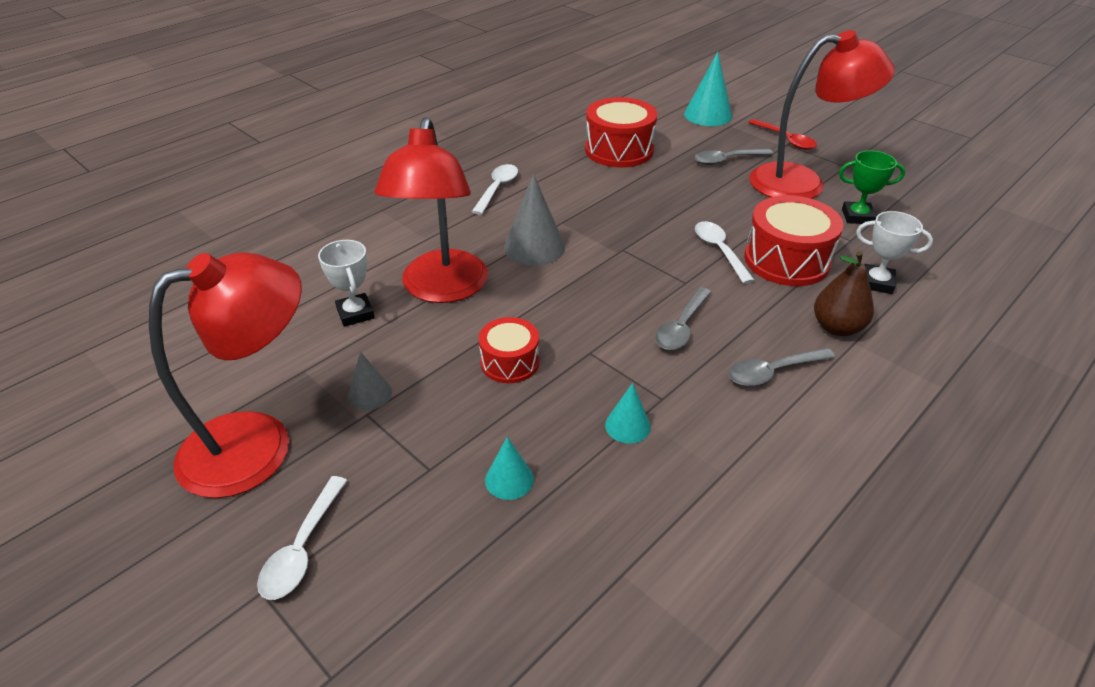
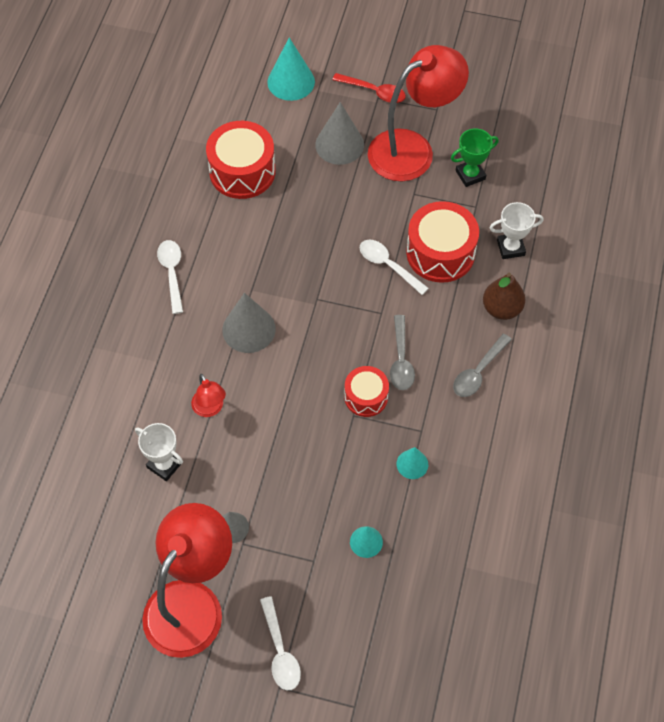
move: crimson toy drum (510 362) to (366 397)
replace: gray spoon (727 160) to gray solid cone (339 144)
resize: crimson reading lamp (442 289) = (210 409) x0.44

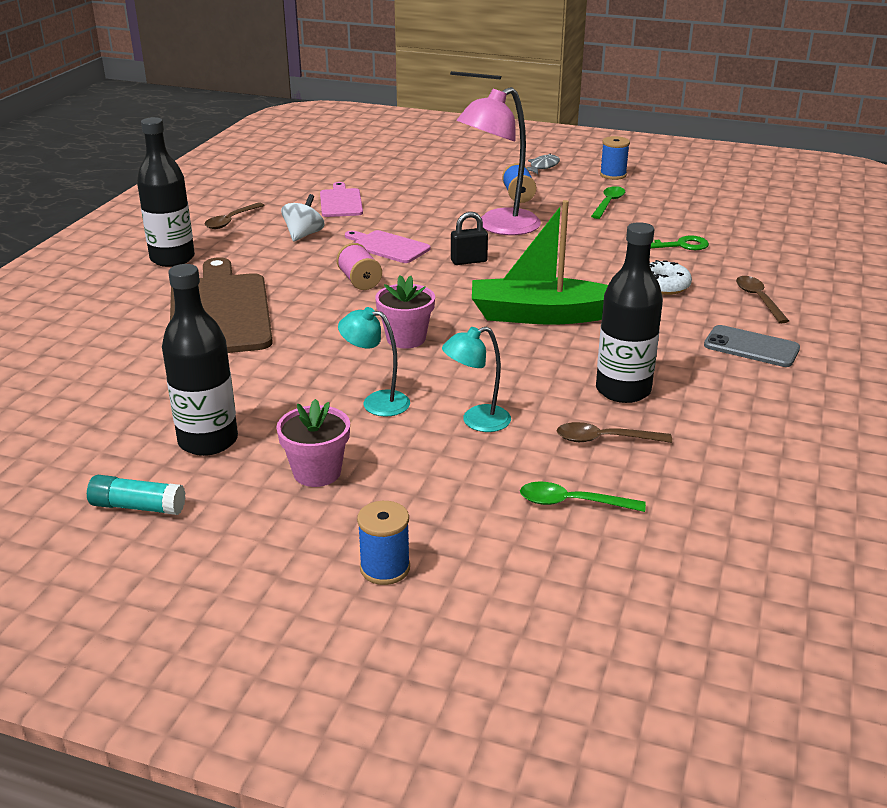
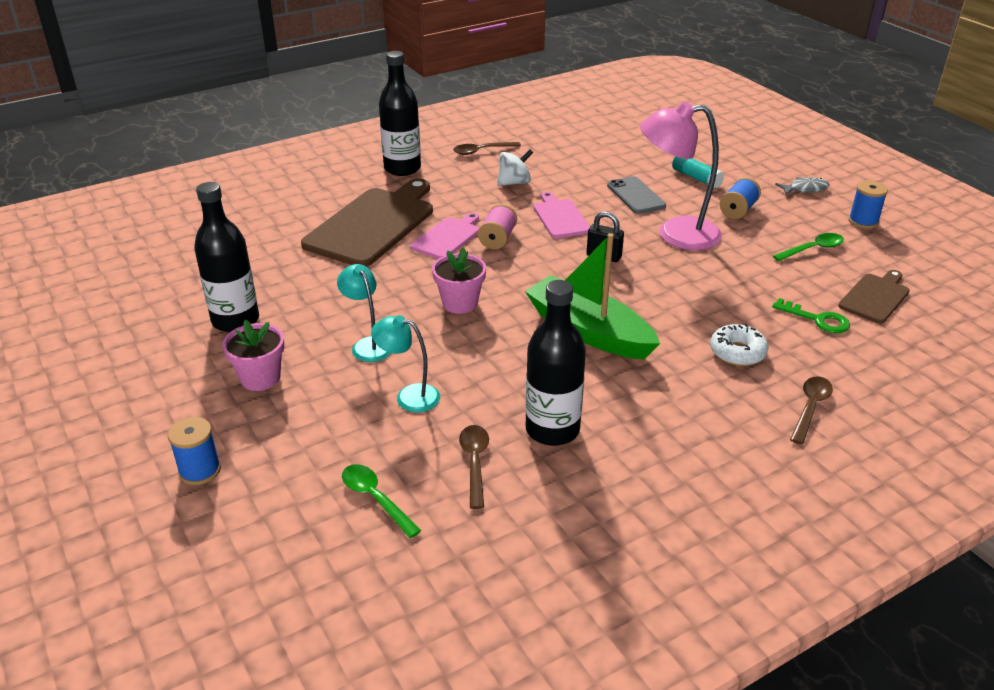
insert: brown bread board (875 297)
move: rosy bread board (341 202) to (447 237); gray smartphone (751 347) to (635 196); teal glue stick (138 507) to (696 178)
rotate: brown spoon (604 439) = (474 463) 45 degrees clockwise

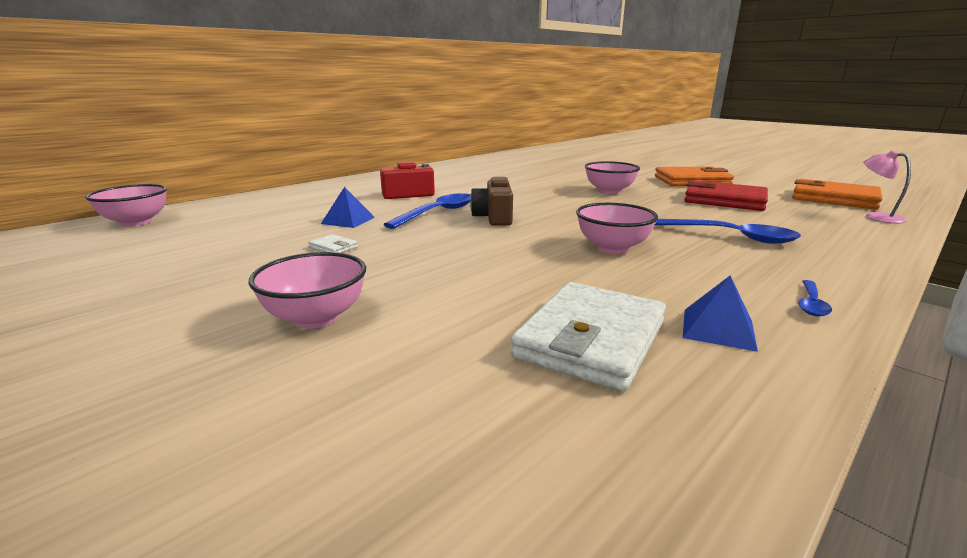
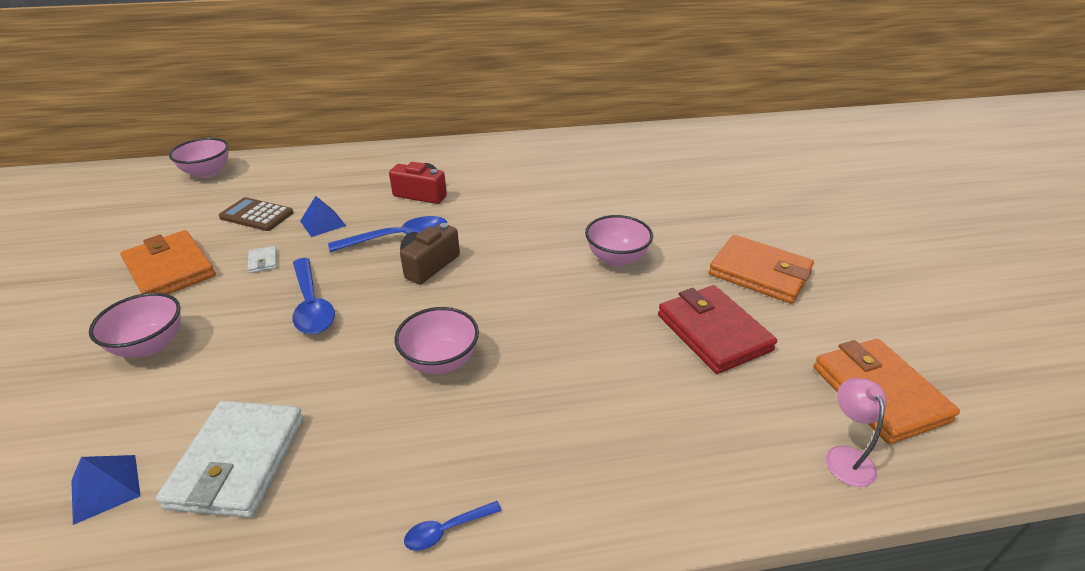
insert: orange-coloured card wallet (170 269); brown adding machine (257 215)
move: cobalt solid pyramid (718 329) to (105 488); cobalt spoon (731 236) to (312 305)
rotate: snow-white card wallet (591 339) = (238 461) 60 degrees counterclockwise

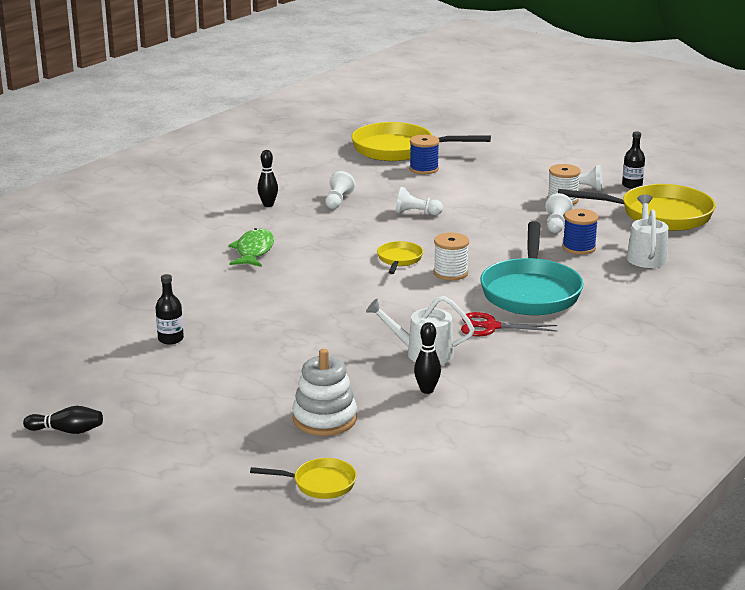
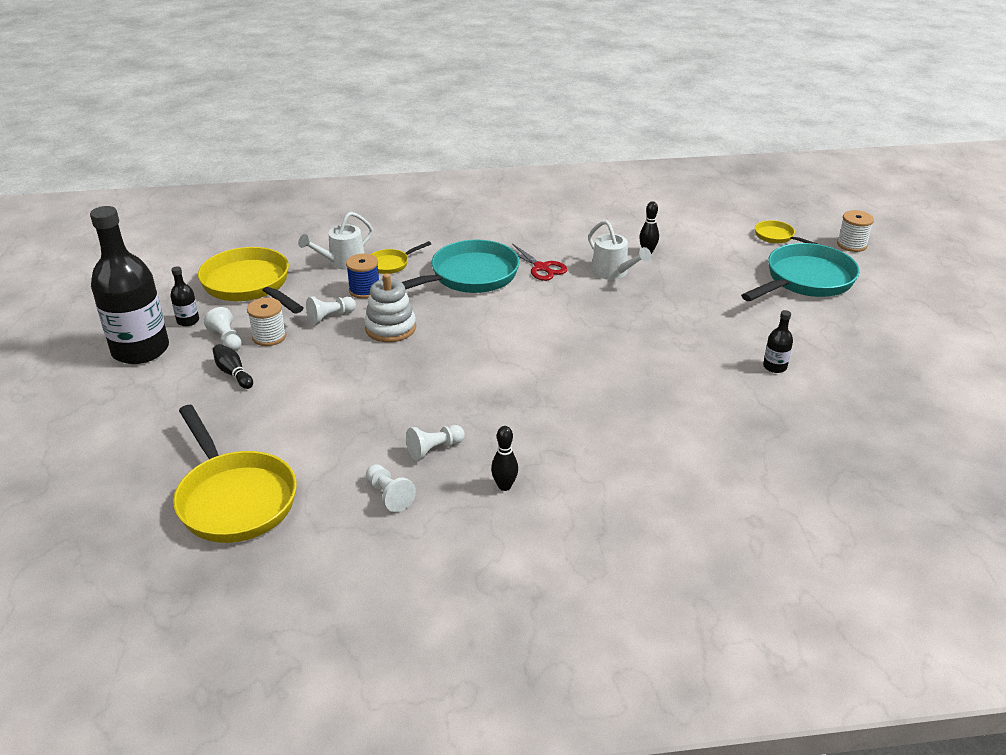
delete: emerald fish (254 251); cobalt bobbin (424 169)
insert: black flask (140 350); teal frying pan (805 280)
move: black skittle (67 431) to (233 373); snow-white stacking toy (324 419) to (390 328); snow-white chess pawn (416 213) to (389 495); bright yellow frying pan (399 260) to (391 264); snow-white bobbin (450 273) to (851 245)

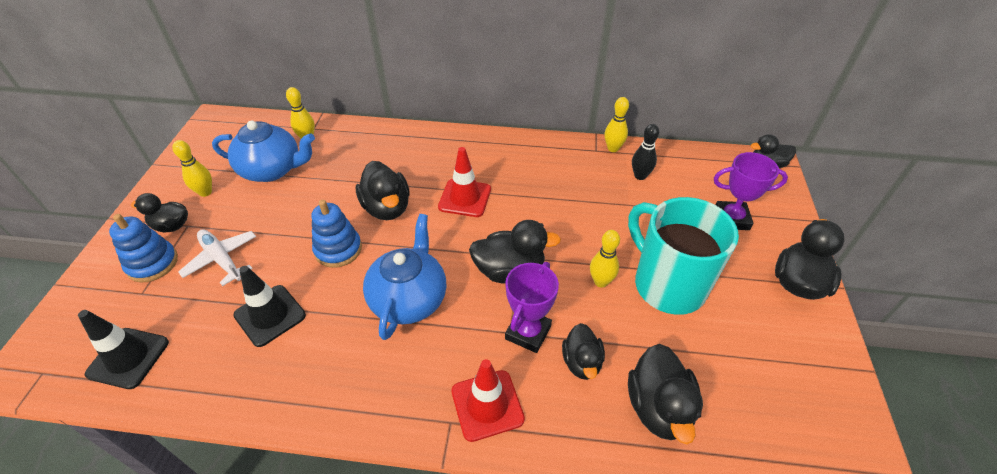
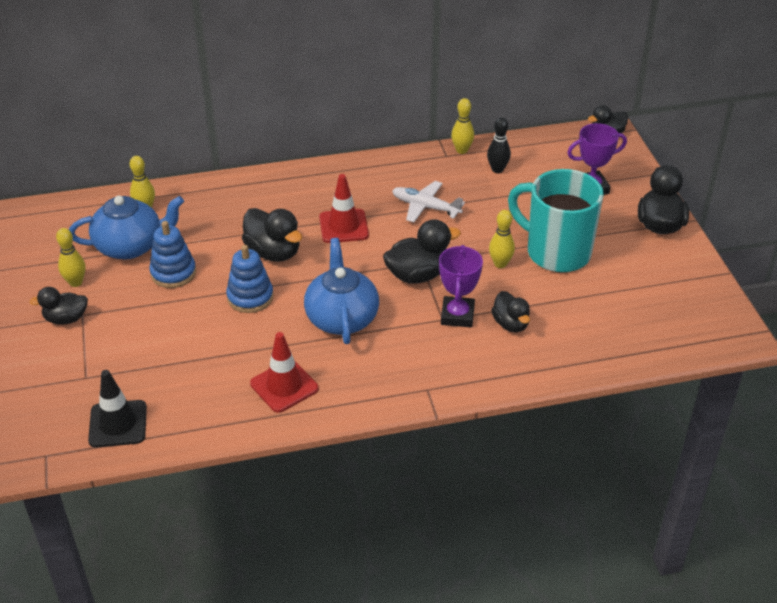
delete: black safety cone (270 315); black duck (658 408)
move: cobalt stacking toy (152 263) to (173 273); crimson safety cone (487 405) to (284 386); snow-white aeroplane (222 260) to (426 207)

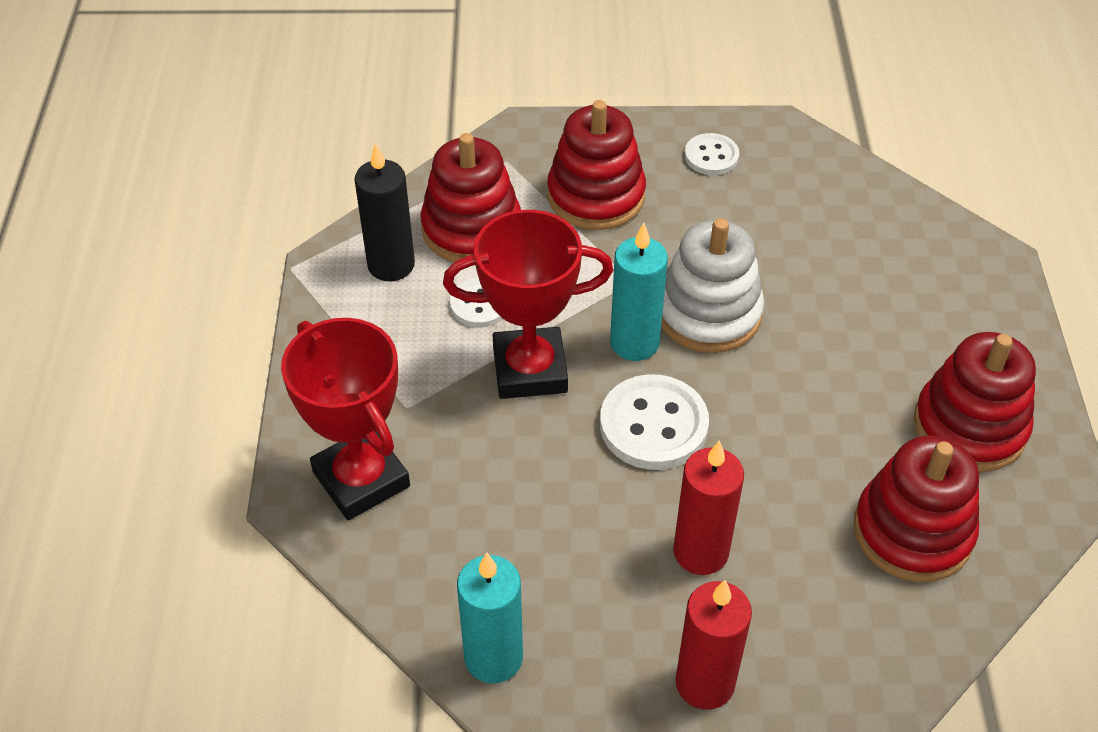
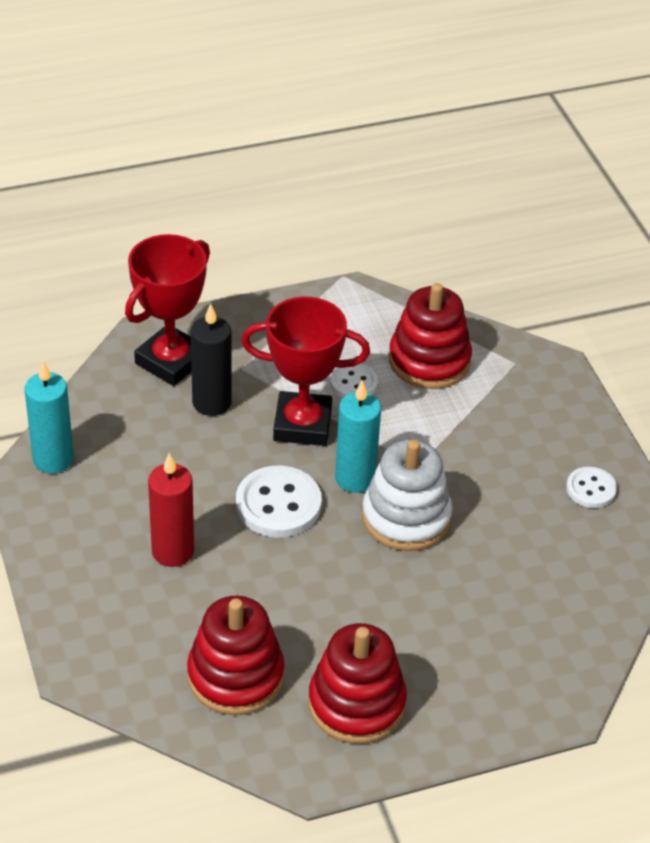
delete: crimson stacking toy (596 196); crimson candle (705 683)
move: black candle (391 265) to (212 402)
rotate: crimson award cup (530 370) = (302 424) 60 degrees counterclockwise

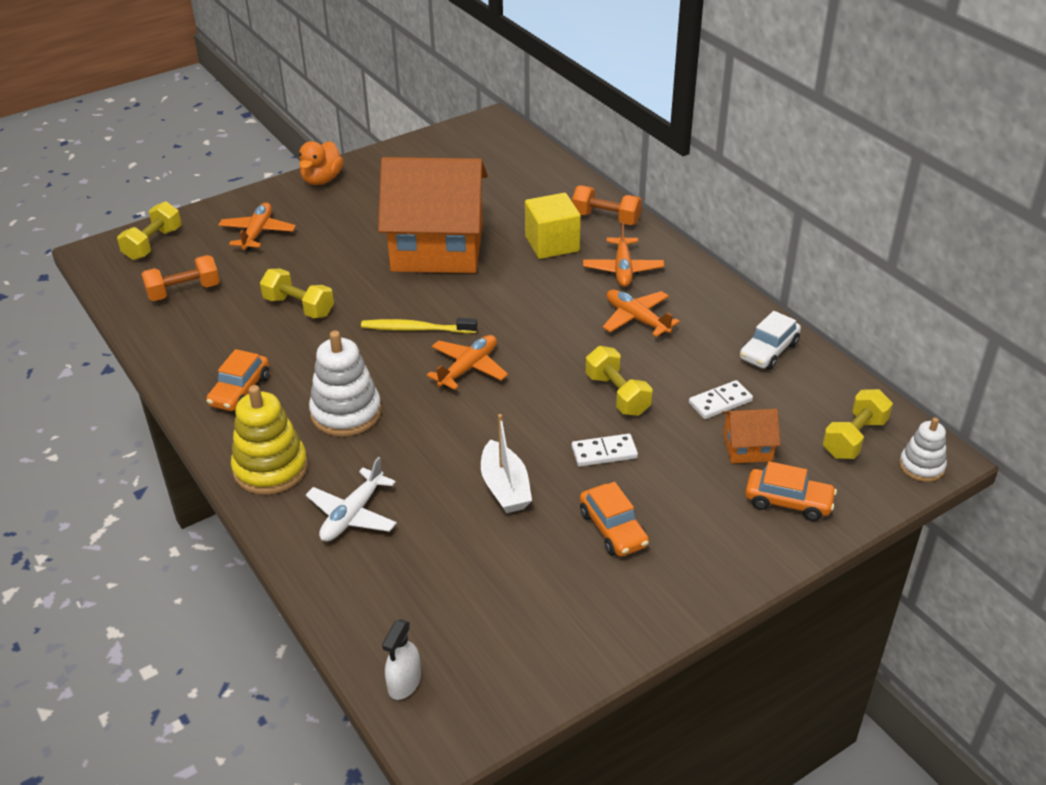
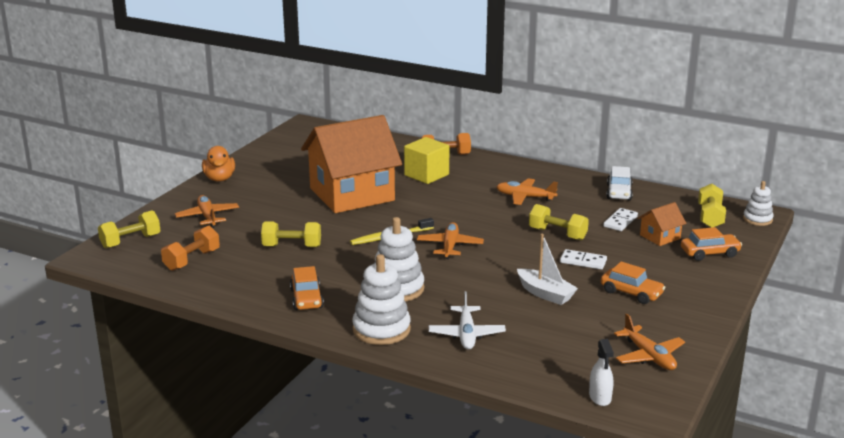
move: orange-coloured aeroplane (623 269) to (649 356)
recolor: bright yellow stacking toy (270 468) to snow-white stacking toy (381 329)
rotate: bright yellow dumbbell (153 244) = (131 241) 60 degrees clockwise; snow-white domino tile (604 452) = (583 261) 60 degrees clockwise

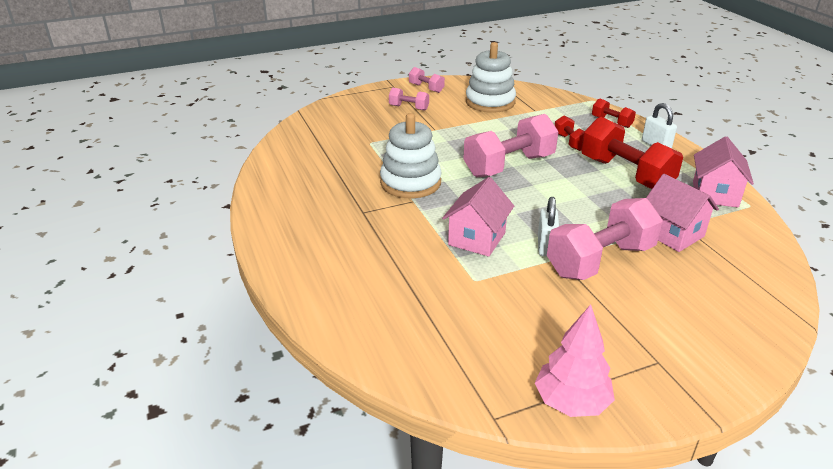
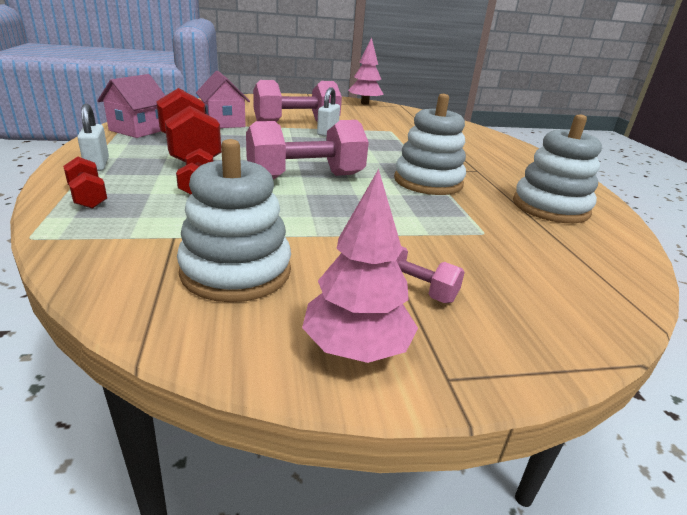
delete: rosy house (477 239)
insert: snow-white stacking toy (550 207)
replace: rosy dumbbell (426 88) to rosy tree (356 348)

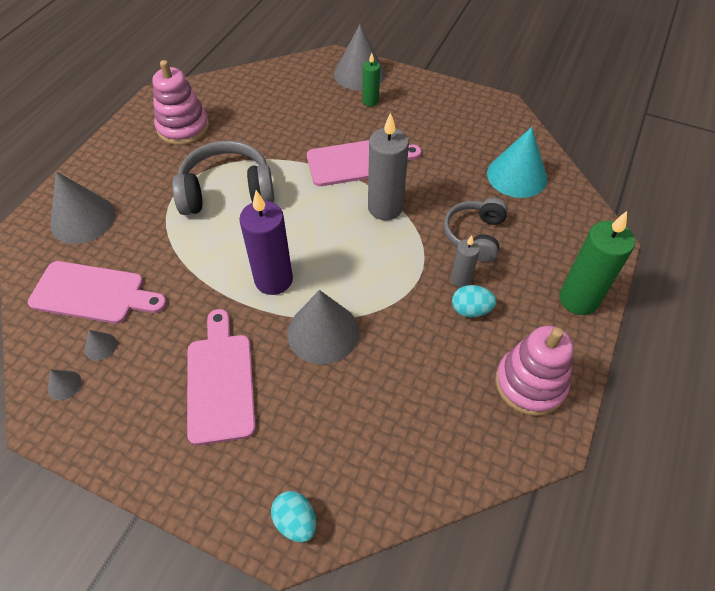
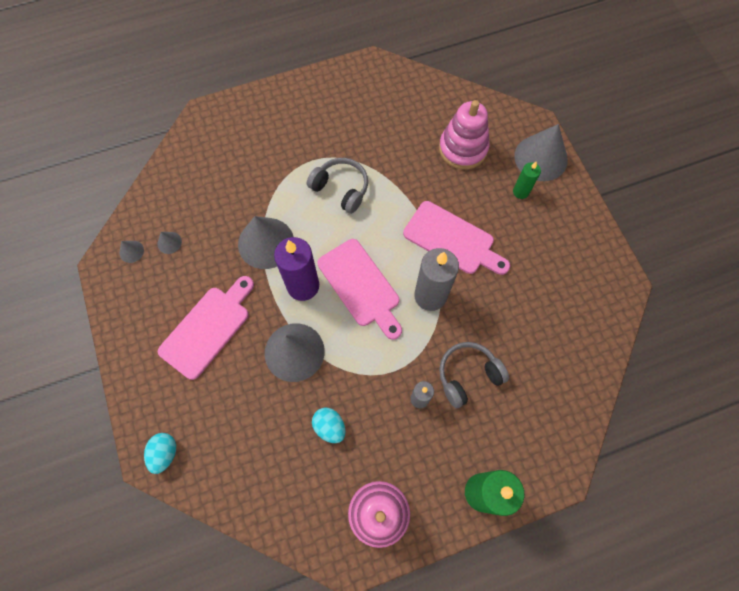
delete: teal solid cone (517 175)
move: gray solid cone (83 219) to (266 243); teal egg (470 310) to (329 427); rosy bread board (93 293) to (361 286); rosy stacking toy (183 128) to (463 149)
resize: gray over-ear headphones (227 191) = (341 189) x0.67

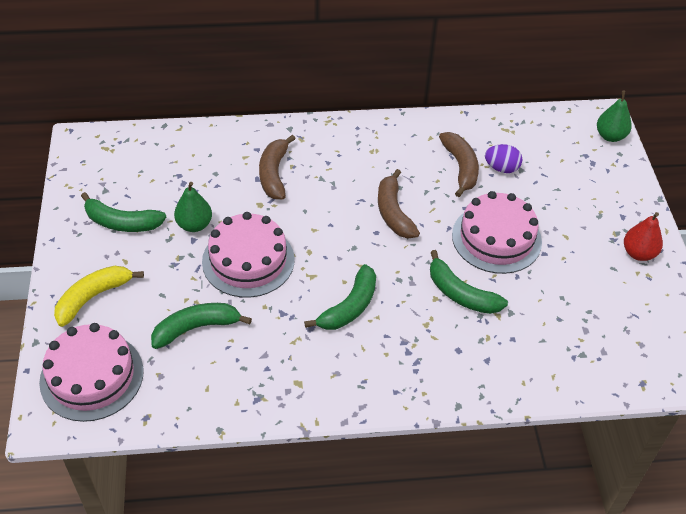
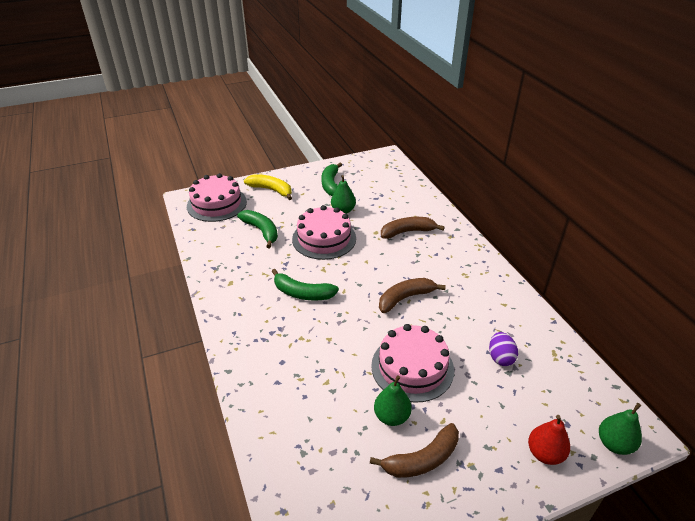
delete: emerald banana (460 294)
insert: emerald toy pear (391 416)
move: brown banana (460 167) to (422 459); crimson toy pear (638 253) to (545 453)

